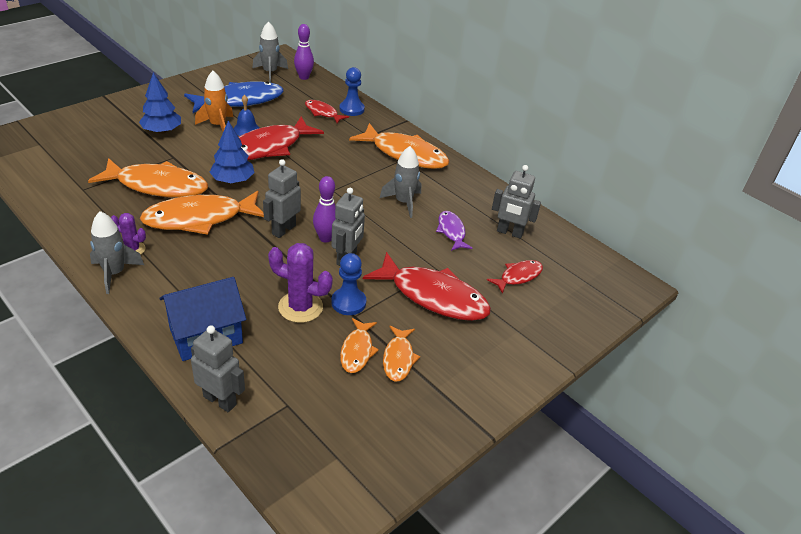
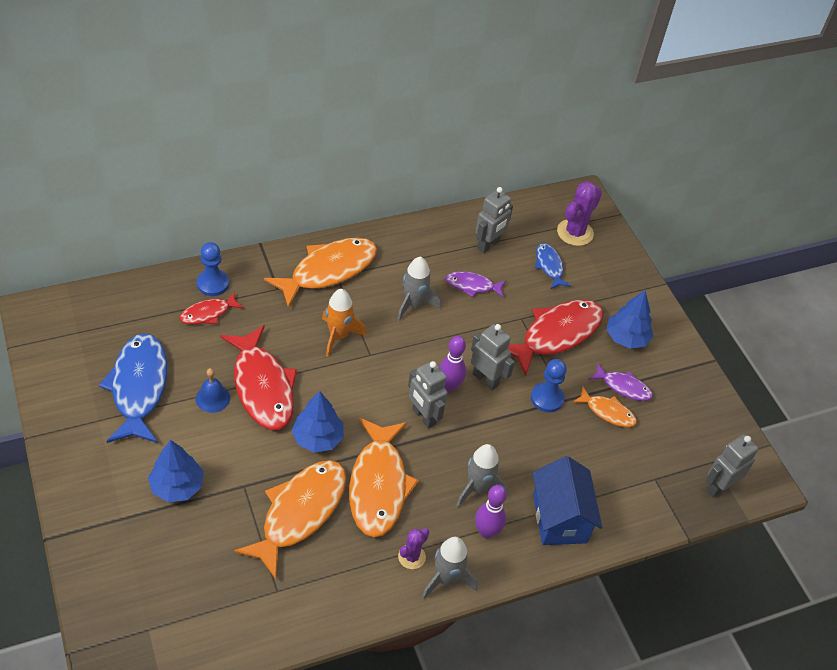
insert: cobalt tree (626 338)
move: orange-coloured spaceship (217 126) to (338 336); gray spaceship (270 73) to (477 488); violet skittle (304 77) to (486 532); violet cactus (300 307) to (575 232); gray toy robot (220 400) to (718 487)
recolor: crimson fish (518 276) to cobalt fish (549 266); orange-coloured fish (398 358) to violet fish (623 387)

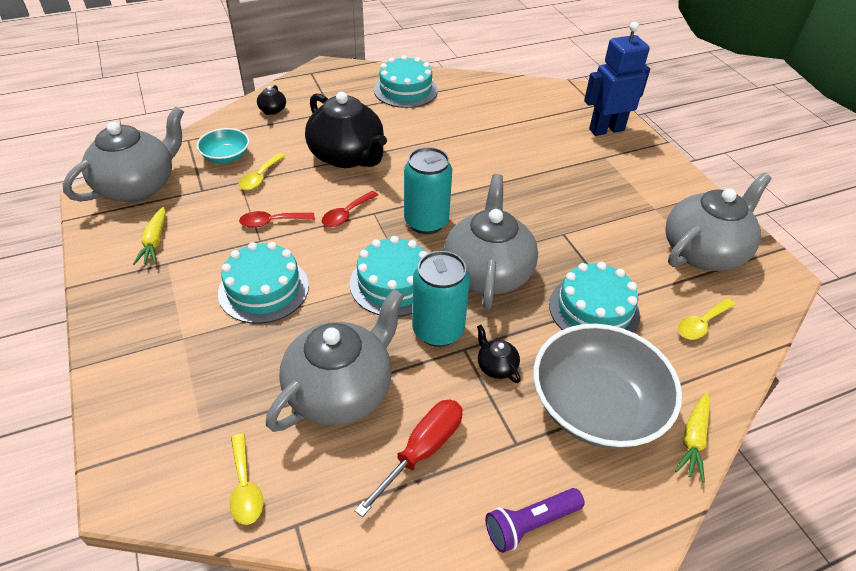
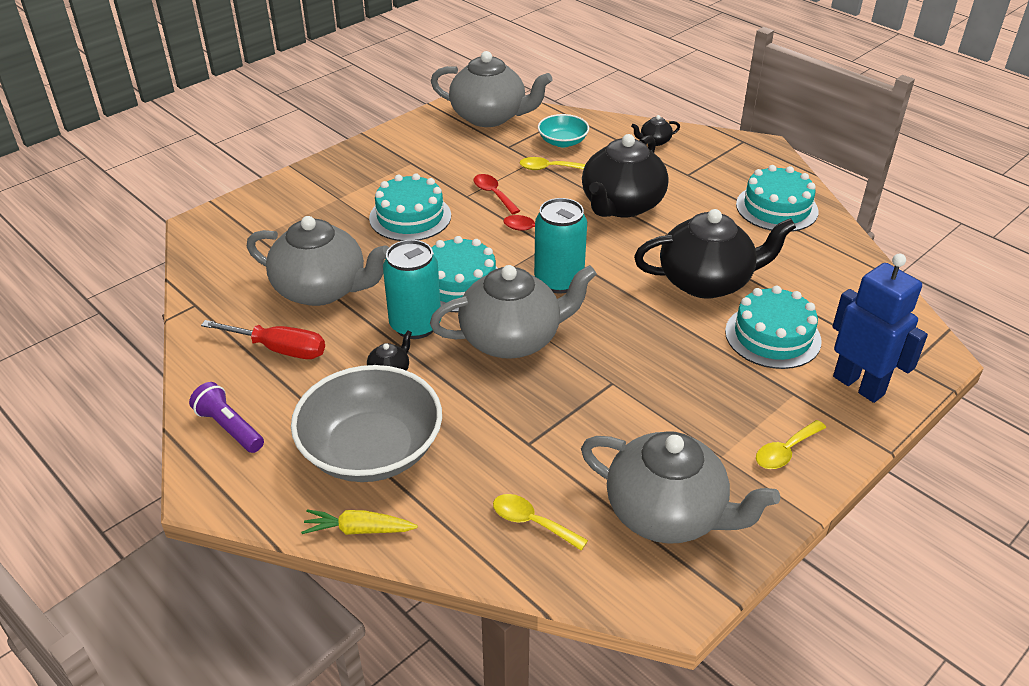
delete: bright yellow carrot (155 242)
insert: black china teapot (707 282)
move: teal layer cake (594 309) to (772 336); bright yellow spoon (245 487) to (785 451)

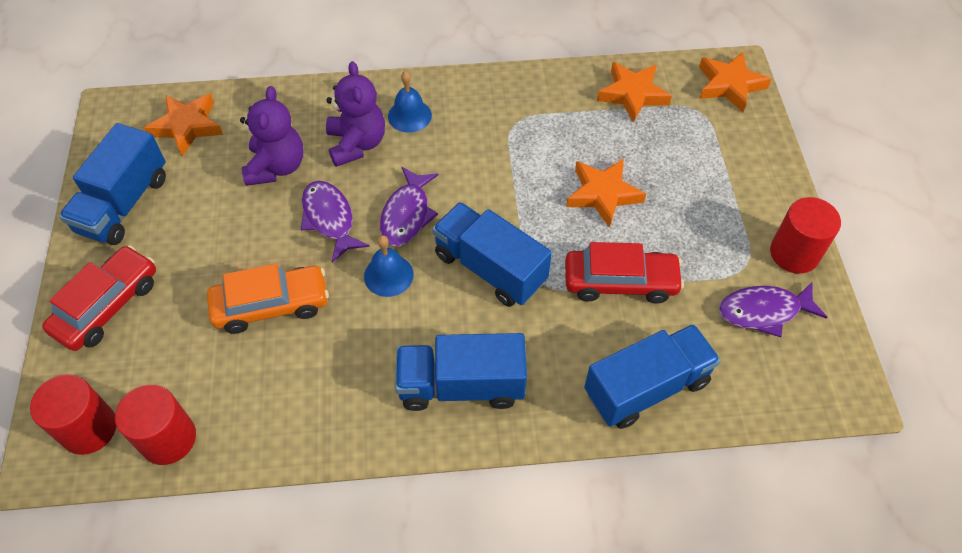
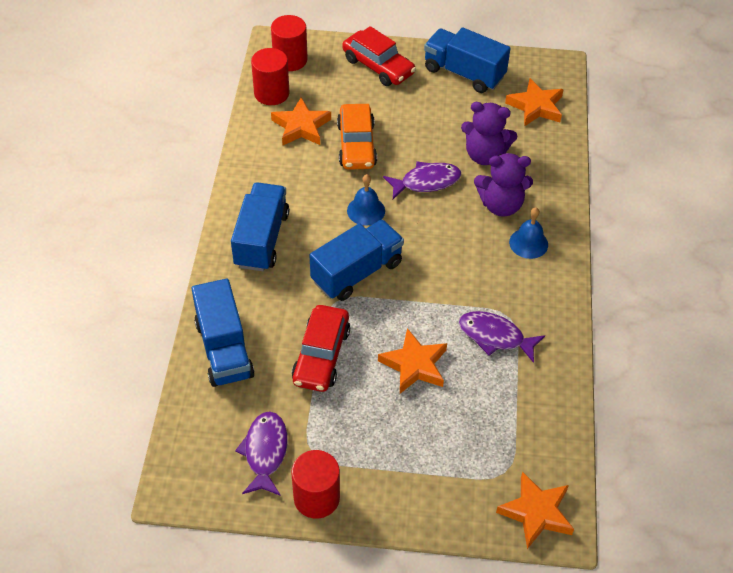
move: orange-coloured star shape (632 94) to (301 126); violet fish (407 214) to (495 336)

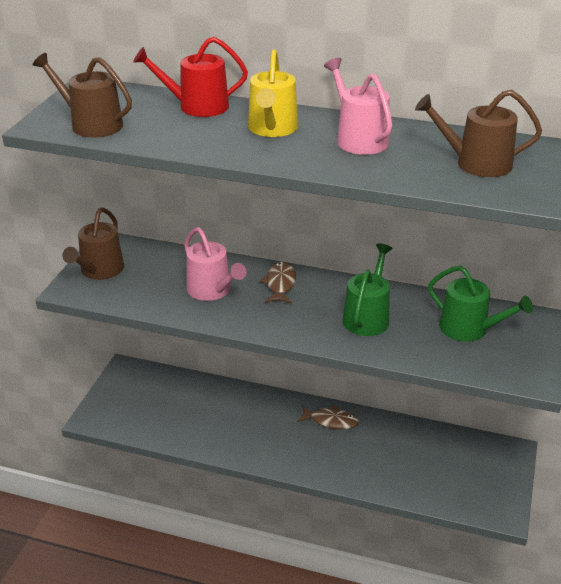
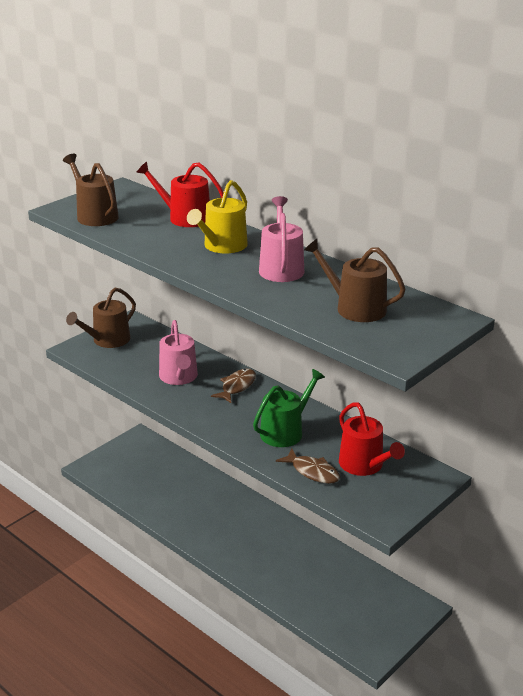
move: brown fish (331 421) to (312 472)
recolor: emerald watering pot (469 329) to crimson watering pot (364 465)

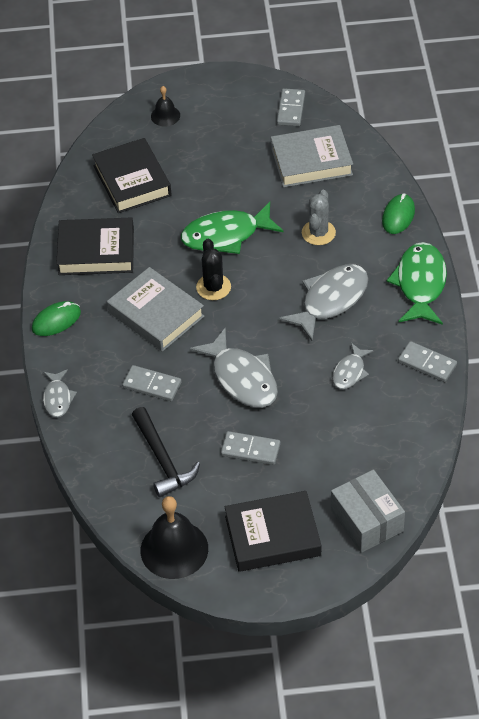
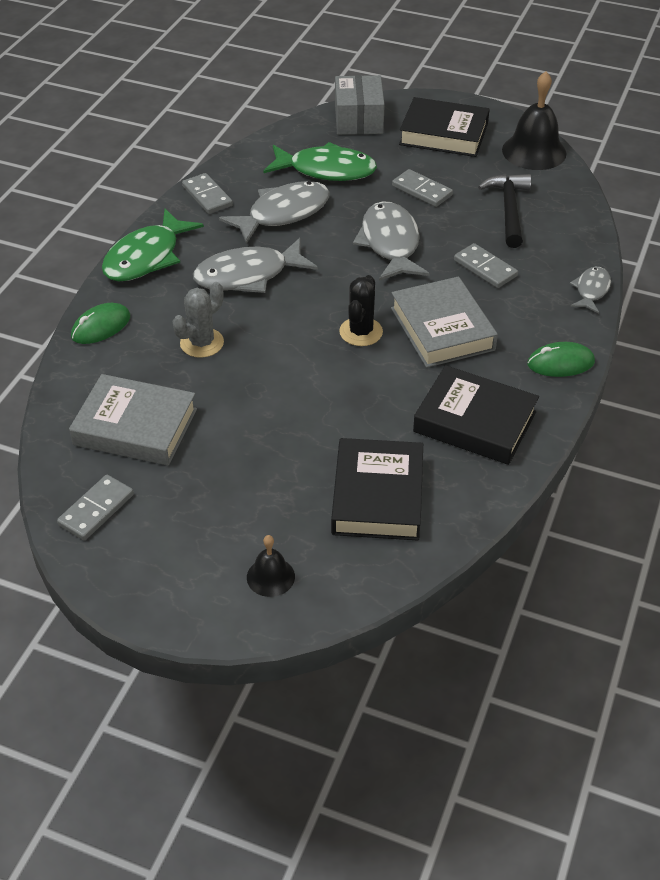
move: emerald fish (226 235) to (326 170)
resize: gray fish (350 372) = (283 213) x1.82

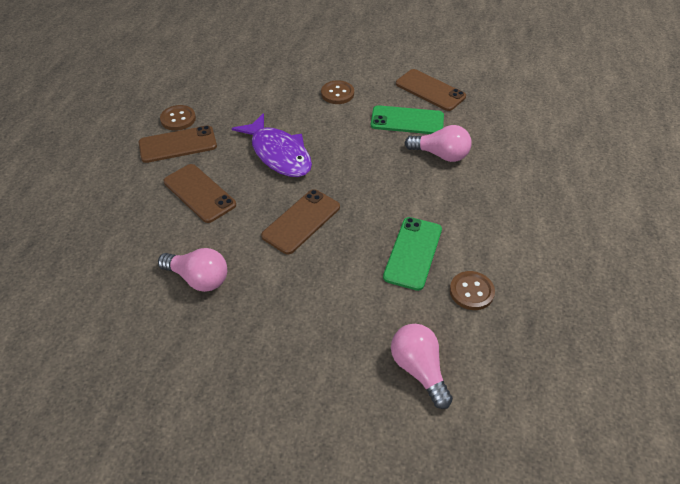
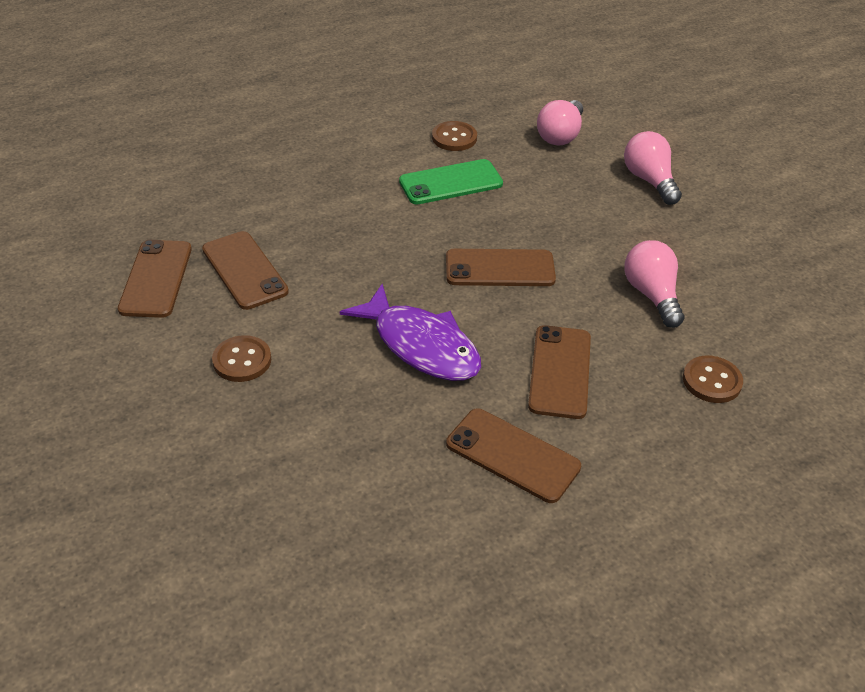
move: rosy bulb (440 155) to (649 180); brown button (178 119) to (712 381)
recolor: emerald smartphone (407 121) to brown smartphone (244 270)
rotate: violet fish (279 154) = (421 345) 120 degrees clockwise

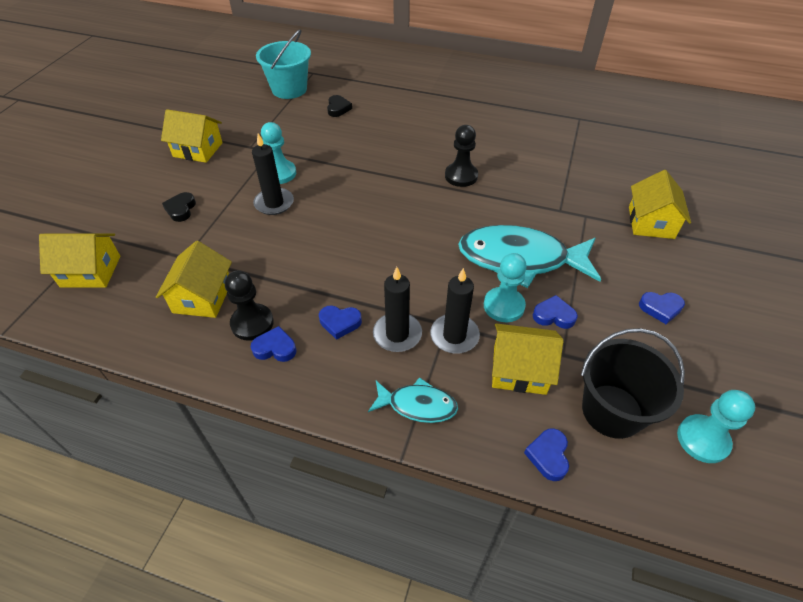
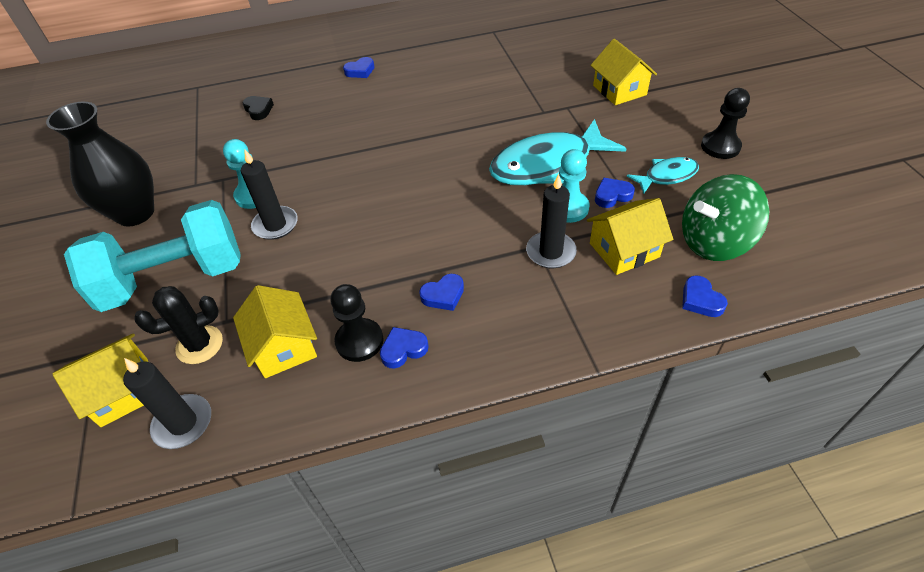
delete: teal sand bucket (289 89); teal chess pawn (702 439)
insert: black cactus (199 345)
move: black candle (397 334) to (183 423); cobalt heart shape (660 308) to (360 71); teal fish (417 405) to (667 176); black chess pawn (461 176) to (720 147)
replace: bright yellow house (198 149) to black vase (135 213); black heart shape (181 209) to teal dumbbell (174 279); black sand bucket (612 411) to emerald toy top (714 242)

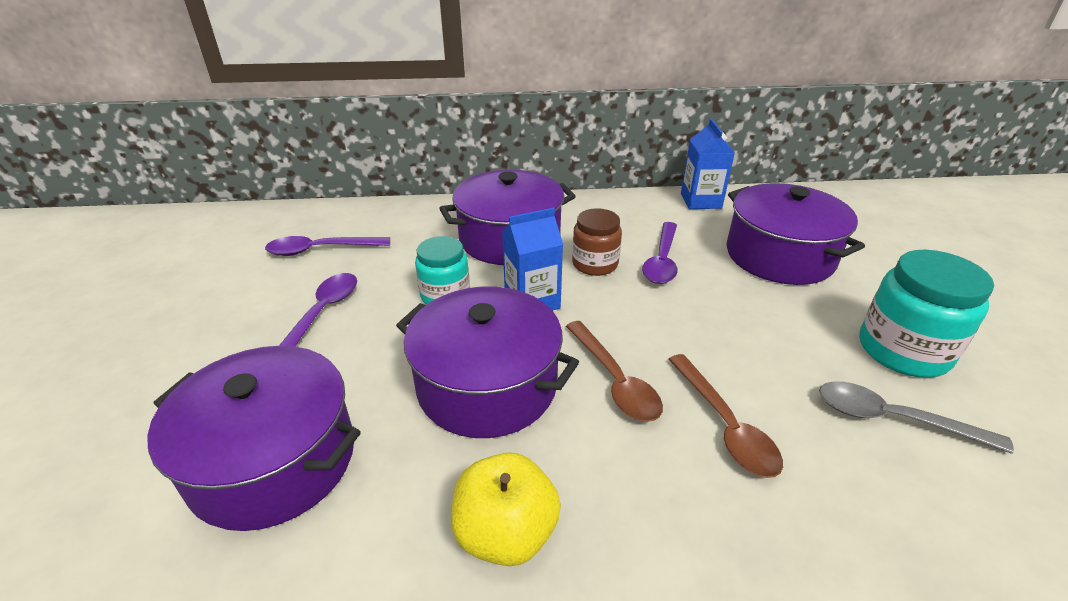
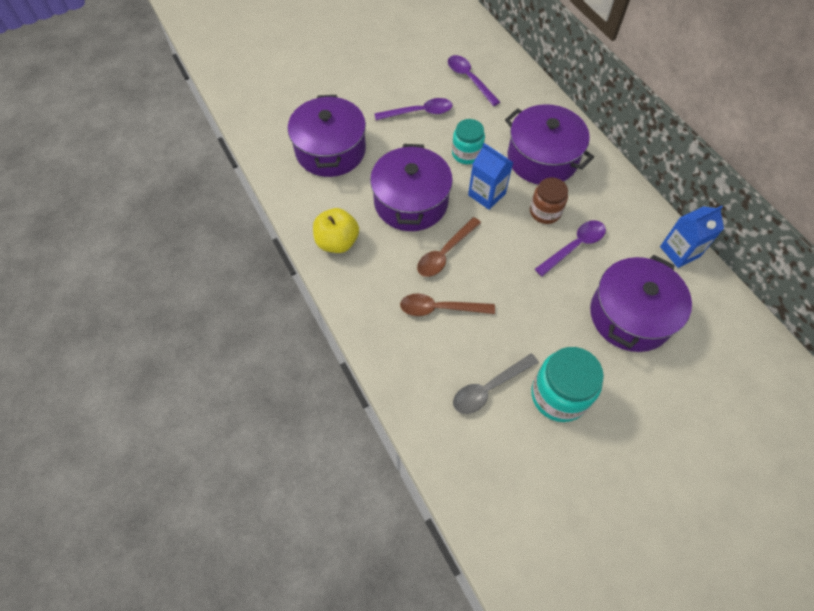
rotate: brown spoon (724 425) = (440 308) 45 degrees clockwise; gray spoon (893 419) = (489 388) 120 degrees counterclockwise; violet spoon (662 260) = (574 246) 150 degrees clockwise

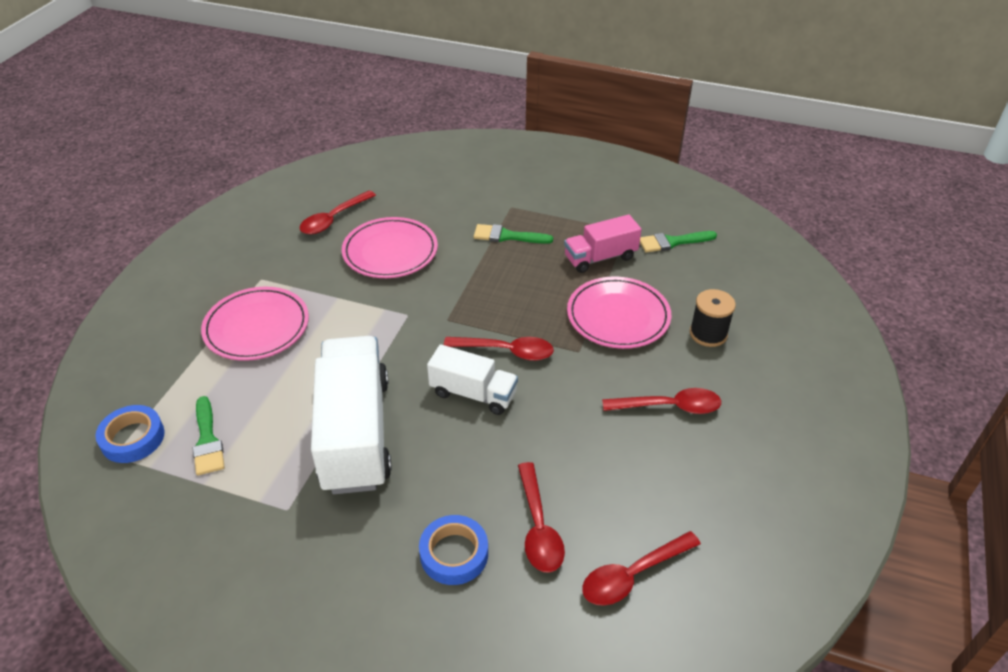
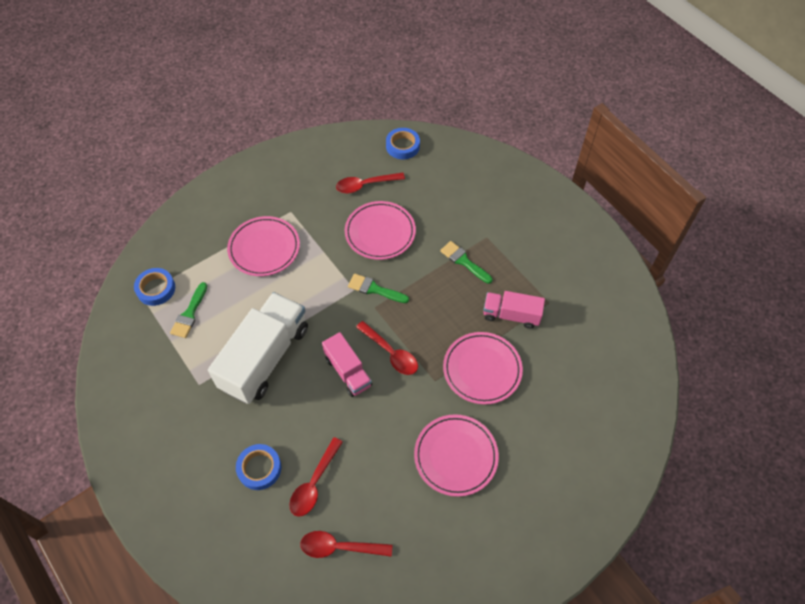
delete: black bobbin (708 334)
insert: cobalt sticky tape (402 146)
move: emerald paint brush (672 242) to (374 289)
replace: crimson spoon (669 406) to rosy flat dish (456 456)
recolor: snow-white lorry (473 393) to rosy lorry (348 371)

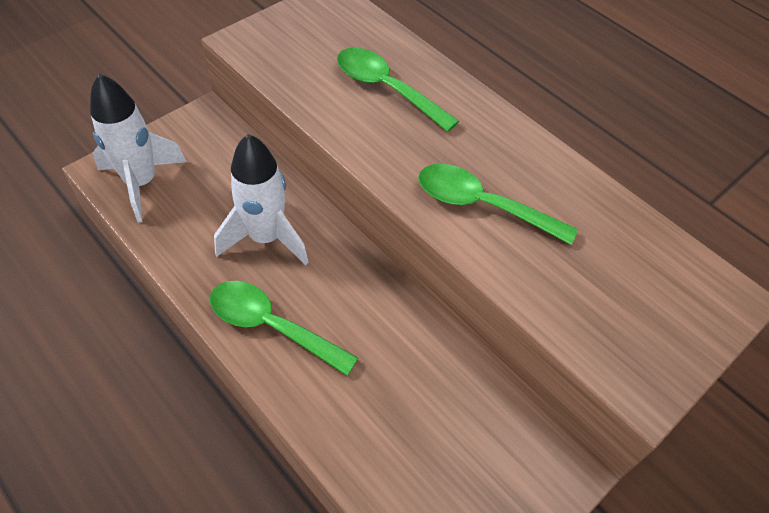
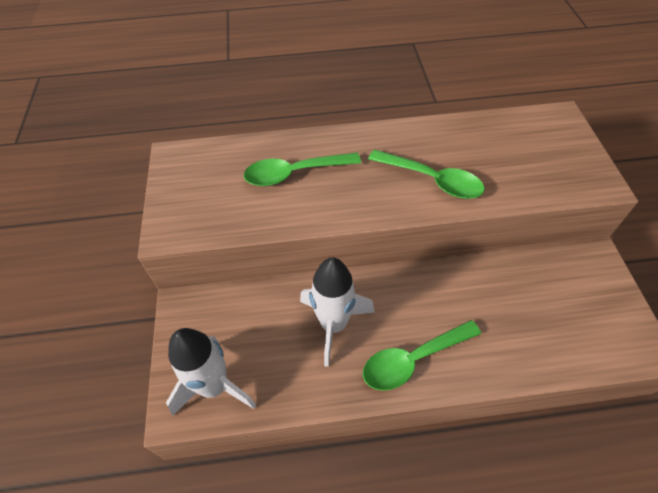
rotate: emerald spoon (482 205) = (432 180) 120 degrees counterclockwise

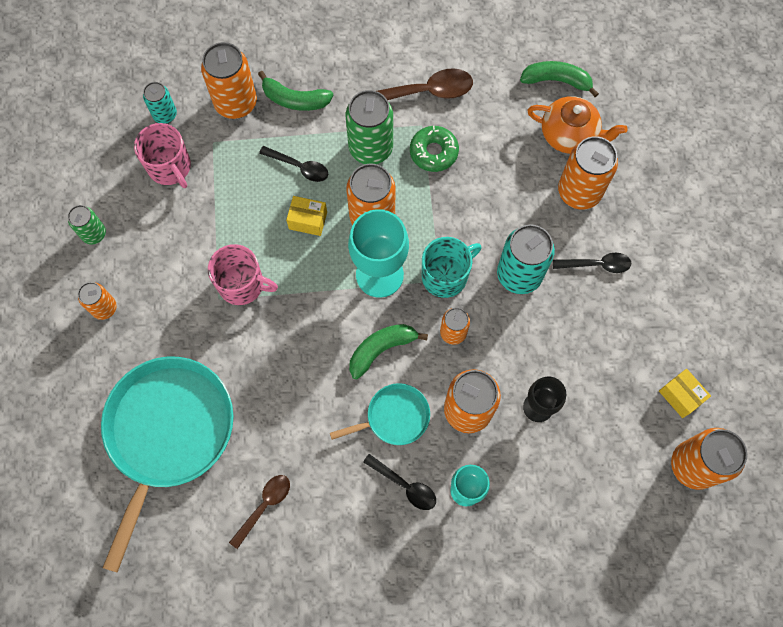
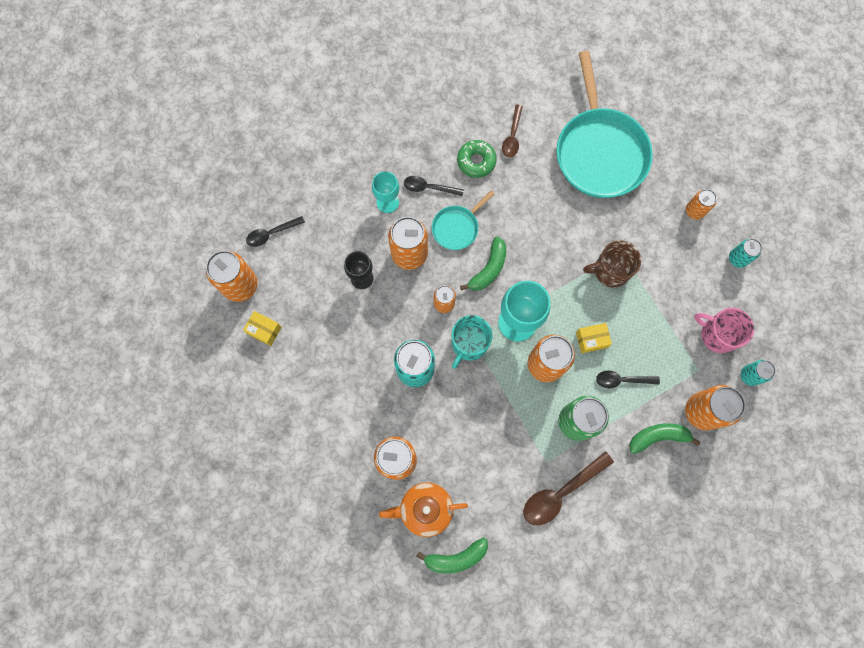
move: black spoon (596 265) to (271 233); emerald doughnut (433 152) to (476 161)
recolor: rosy mug (242 284) to brown mug (610 270); emerald soda can (94 234) to teal soda can (737 259)

